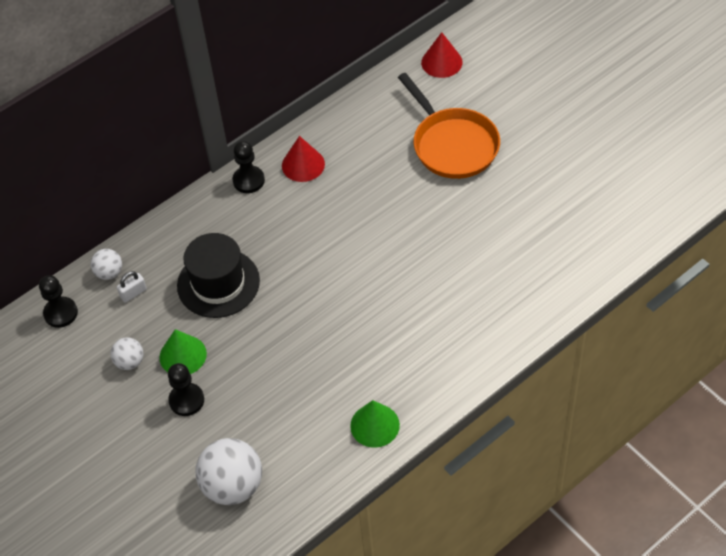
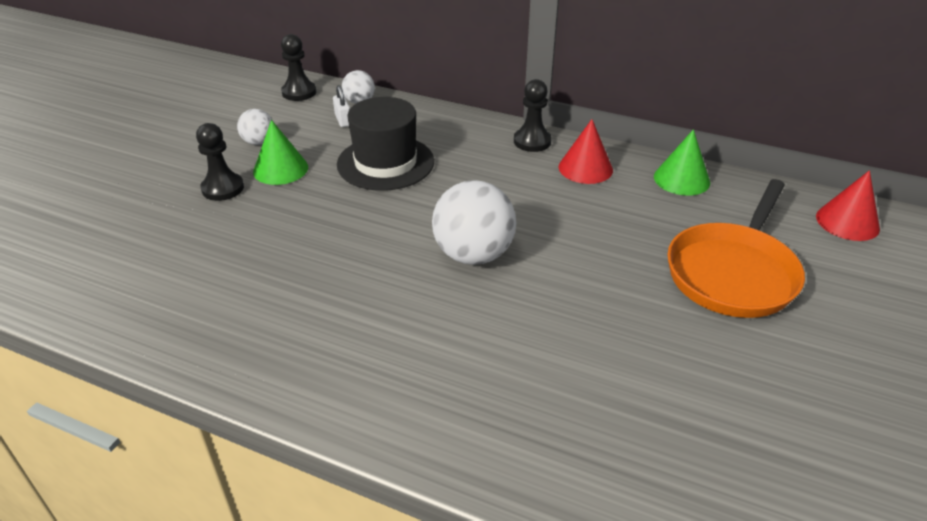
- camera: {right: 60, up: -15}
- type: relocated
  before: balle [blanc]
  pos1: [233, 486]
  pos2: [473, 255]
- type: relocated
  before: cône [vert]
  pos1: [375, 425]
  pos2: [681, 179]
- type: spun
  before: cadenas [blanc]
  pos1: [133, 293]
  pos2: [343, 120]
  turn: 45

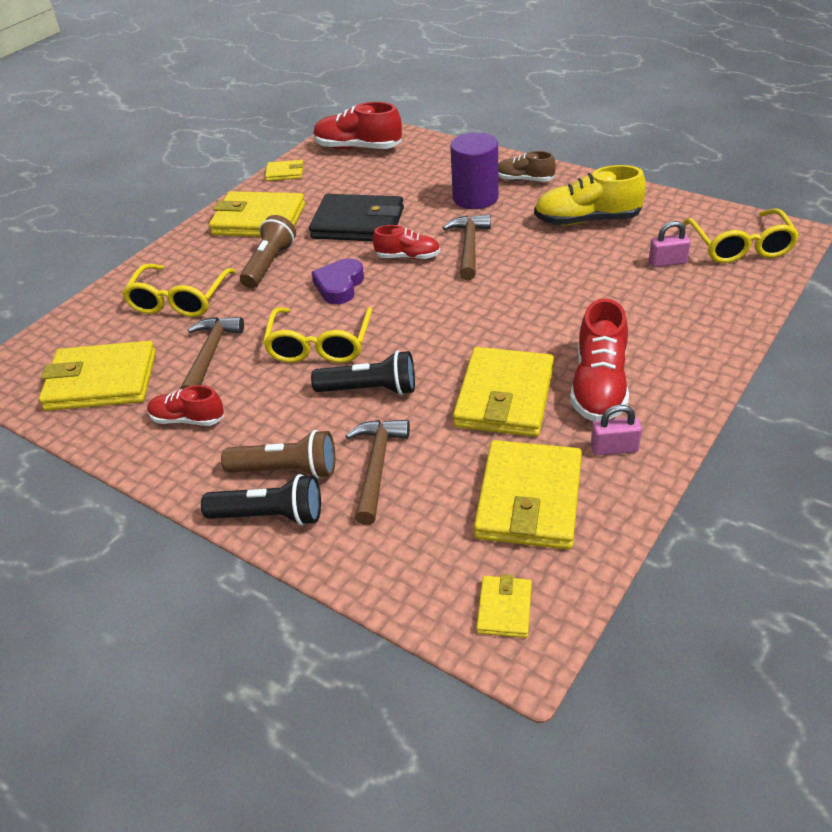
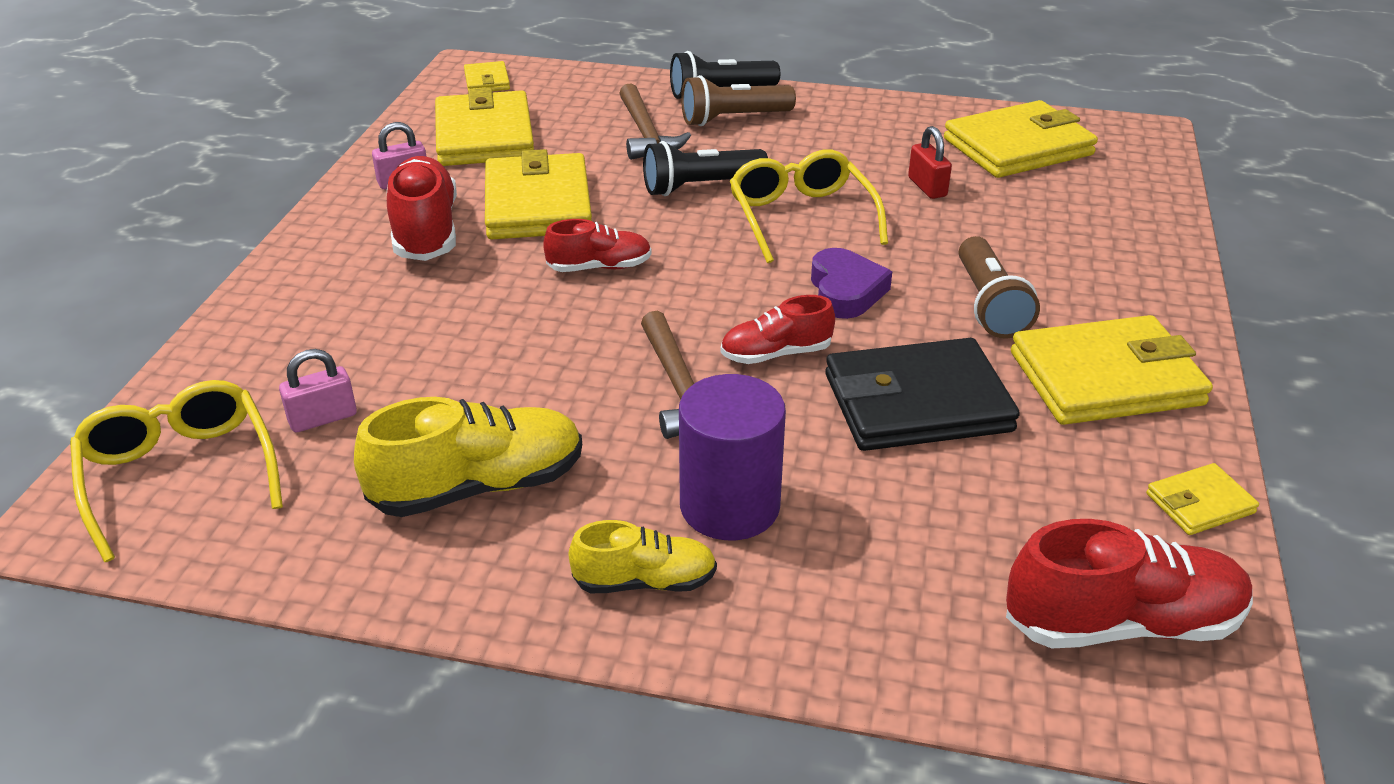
- camera: {right: 155, up: -5}
- type: missing
  before: lunettes [jaune]
  pos1: [179, 300]
- type: relocated
  before: chaussure [rouge]
  pos1: [188, 419]
  pos2: [599, 267]
- type: exchanged
  before: marteau [marron]
  after: cadenas [rouge]
  pos1: [210, 355]
  pos2: [927, 187]
- type: colour
  before: chaussure [marron]
  after: chaussure [jaune]
  pos1: [524, 180]
  pos2: [645, 581]

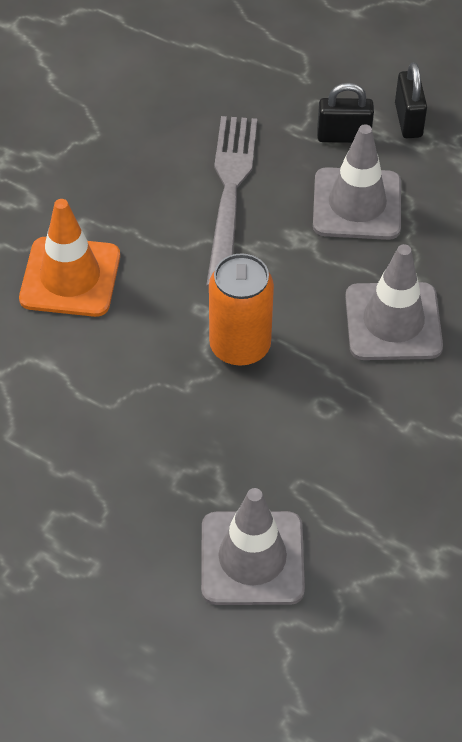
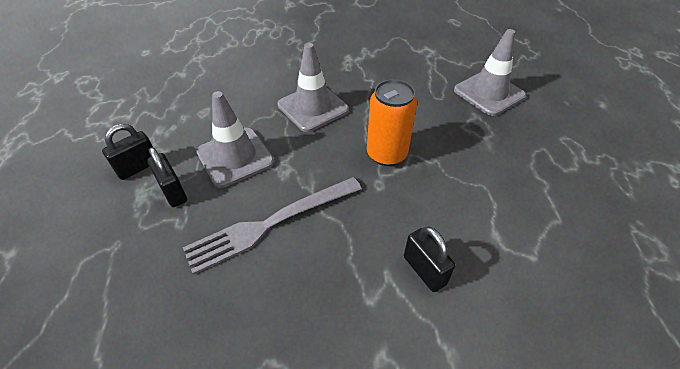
- camera: {right: -125, up: -5}
- type: exchanged
  before: cône de chantier [orange]
  after: cadenas [noir]
  pos1: [70, 277]
  pos2: [424, 270]

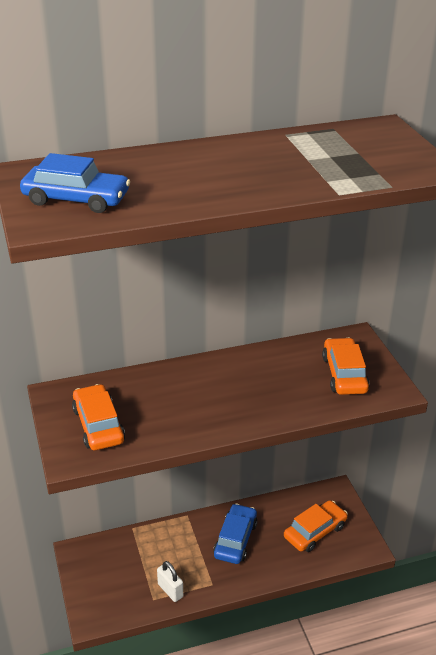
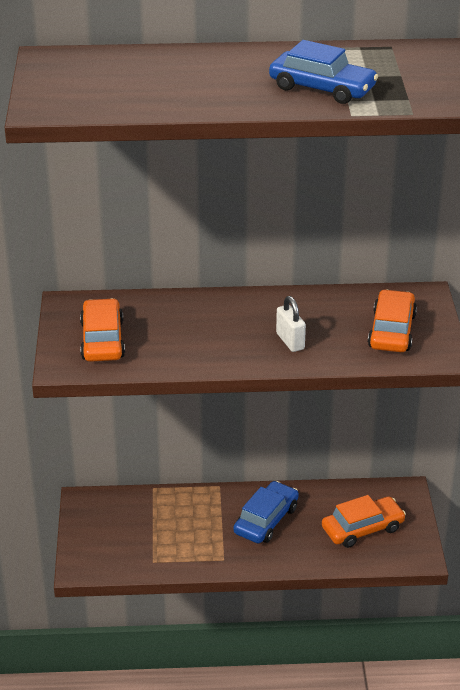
- camera: {right: 15, up: 0}
- type: relocated
  before: voiture [bleu]
  pos1: [76, 199]
  pos2: [322, 88]
- type: relocated
  before: cadenas [blanc]
  pos1: [170, 590]
  pos2: [290, 341]

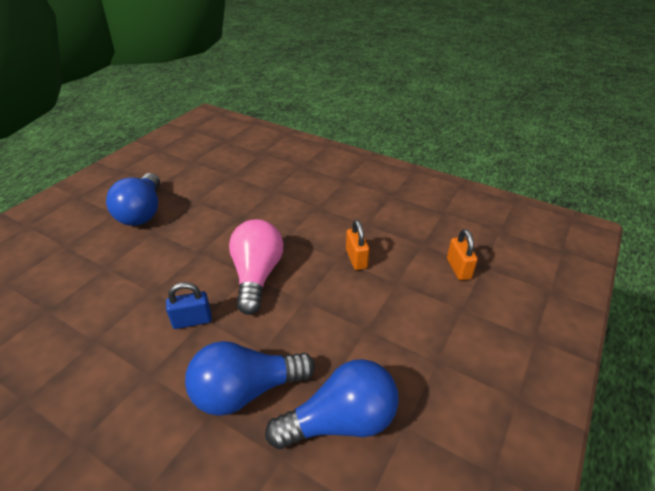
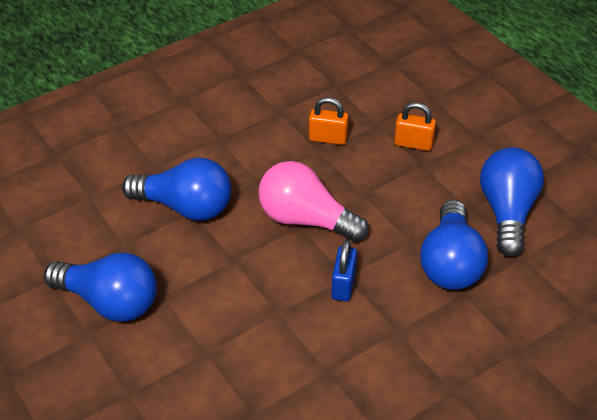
- camera: {right: -65, up: 5}
- type: appeared
  after: ampoule [bleu]
  pos2: [185, 207]
- type: relocated
  before: cadenas [orange]
  pos1: [458, 269]
  pos2: [413, 144]

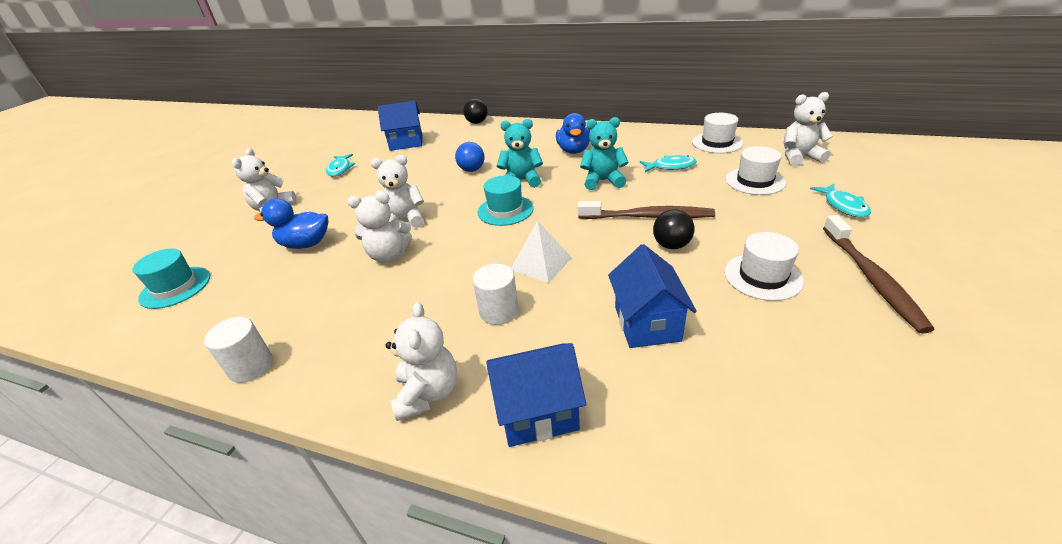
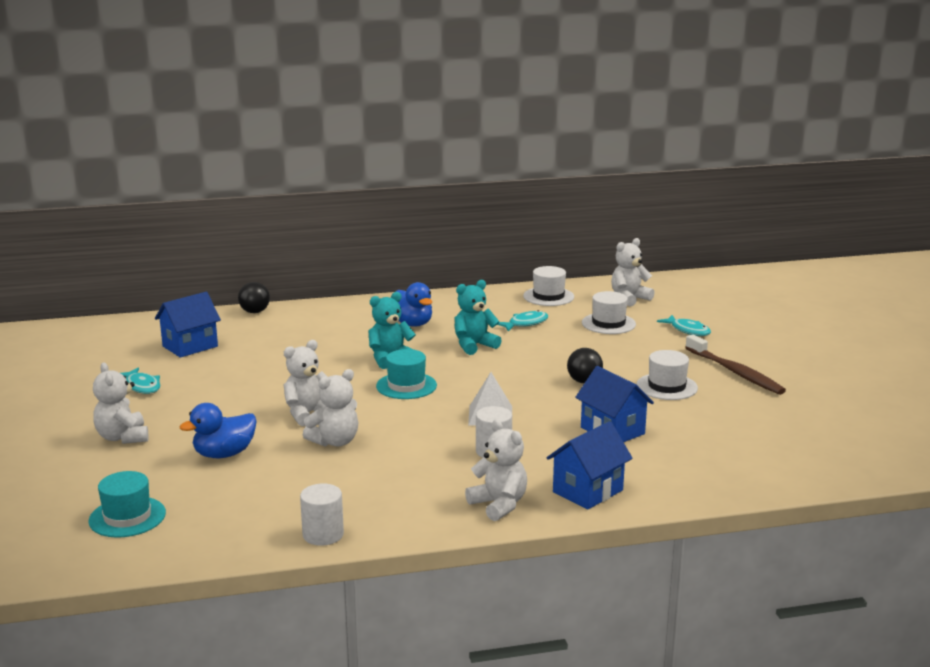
- camera: {right: -35, up: -15}
- type: missing
  before: balle [bleu]
  pos1: [472, 170]
- type: missing
  before: brosse à dents [marron]
  pos1: [648, 217]

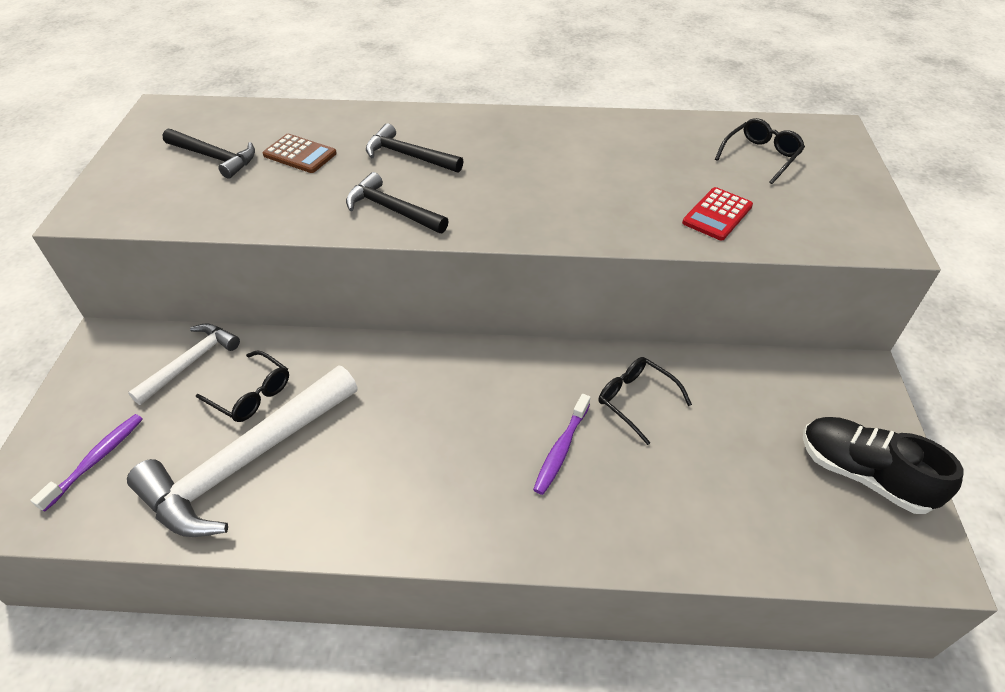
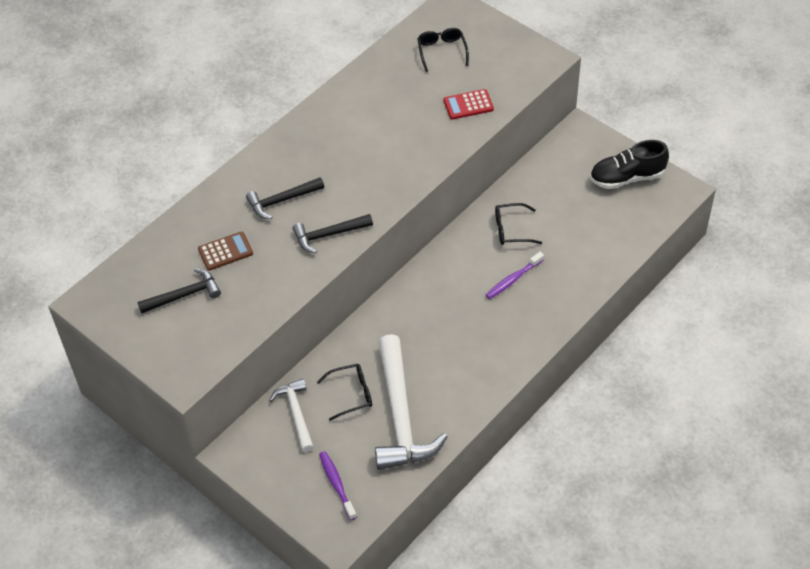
- camera: {right: -50, up: 5}
- type: spun
  before: brosse à dents [violet]
  pos1: [561, 449]
  pos2: [513, 279]
  turn: 75
- type: spun
  before: calculatrice [rouge]
  pos1: [717, 214]
  pos2: [468, 105]
  turn: 90

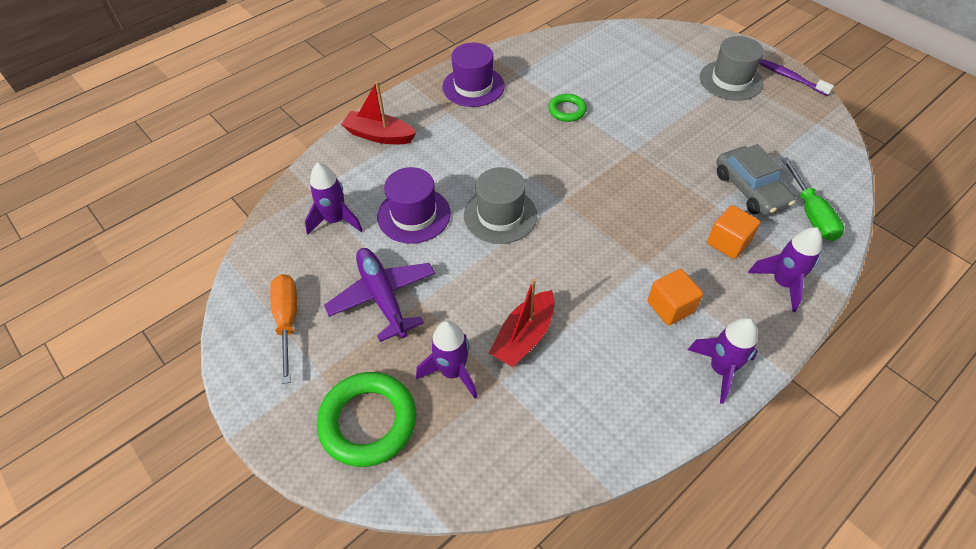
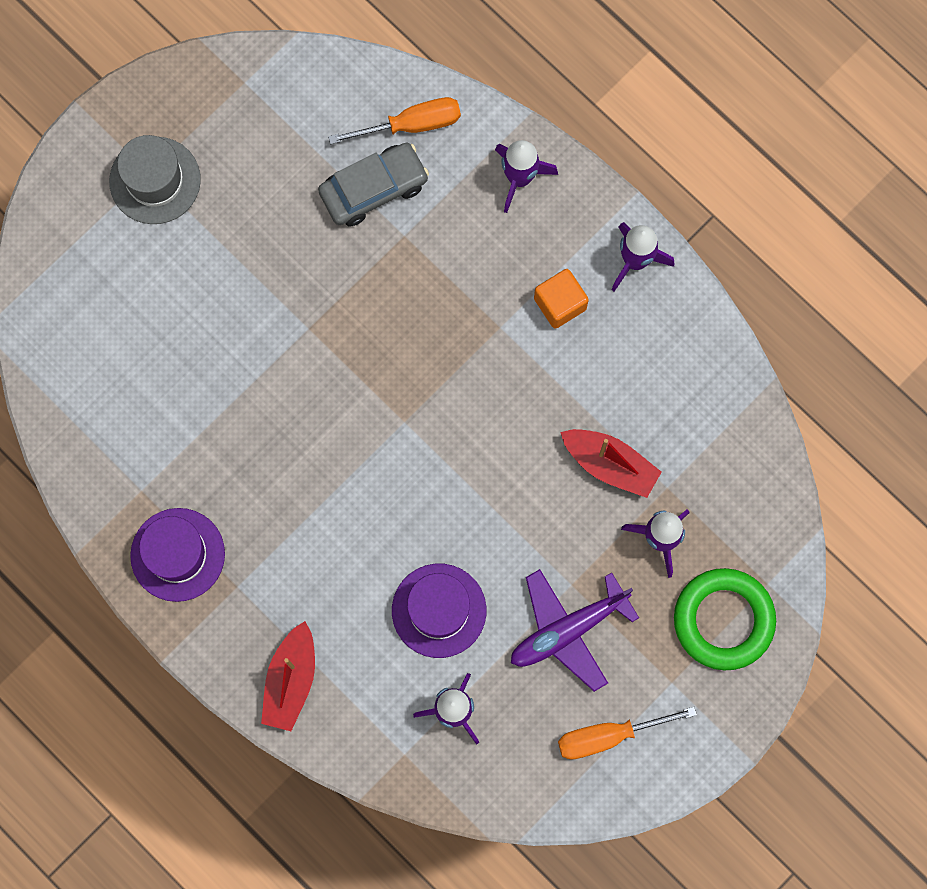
- camera: {right: -95, up: 25}
- type: missing
  before: chapeau [gris]
  pos1: [500, 215]
- type: missing
  before: anneau [vert]
  pos1: [567, 110]
- type: missing
  before: cube [orange]
  pos1: [728, 242]
- type: missing
  before: brosse à dents [violet]
  pos1: [791, 78]
- type: colour
  before: tournevis [vert]
  after: tournevis [orange]
  pos1: [811, 214]
  pos2: [411, 124]

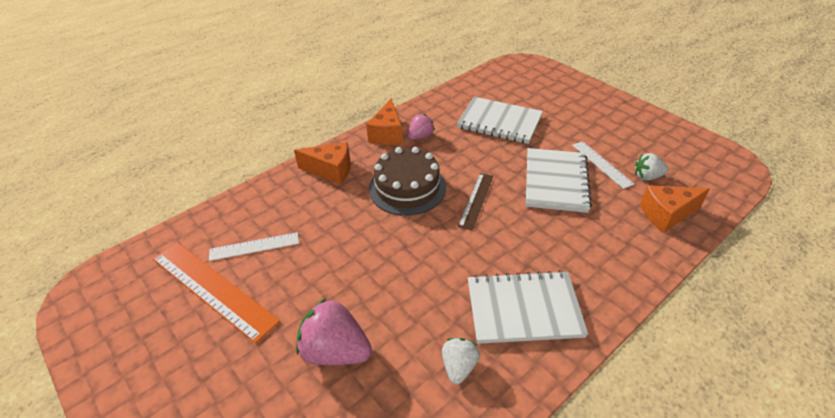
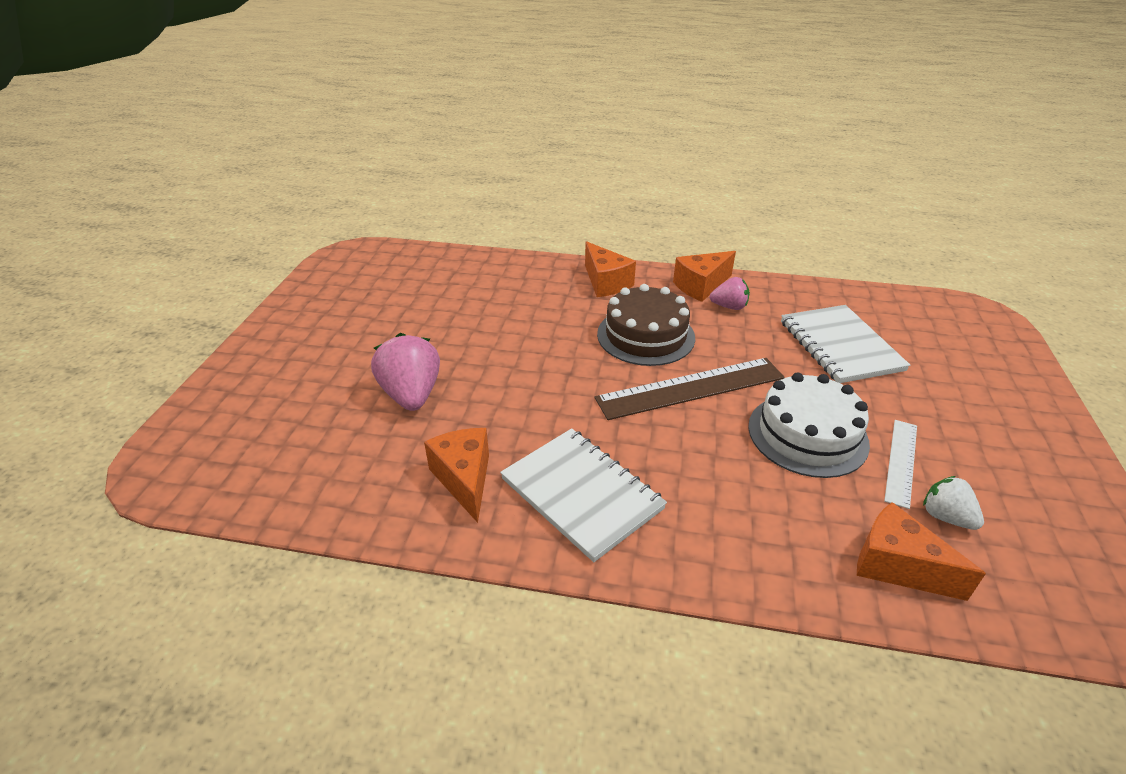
- camera: {right: 50, up: -5}
- type: missing
  before: règle [orange]
  pos1: [213, 289]
- type: missing
  before: règle [blanc]
  pos1: [254, 246]
- type: exchanged
  before: fraise [blanc]
  after: fromage [orange]
  pos1: [459, 366]
  pos2: [464, 479]
- type: exchanged
  before: carnet [blanc]
  after: gâteau [blanc]
  pos1: [555, 181]
  pos2: [807, 434]
- type: size
  before: règle [marron]
  pos1: [476, 200]
  pos2: [691, 388]
  scale: 1.77

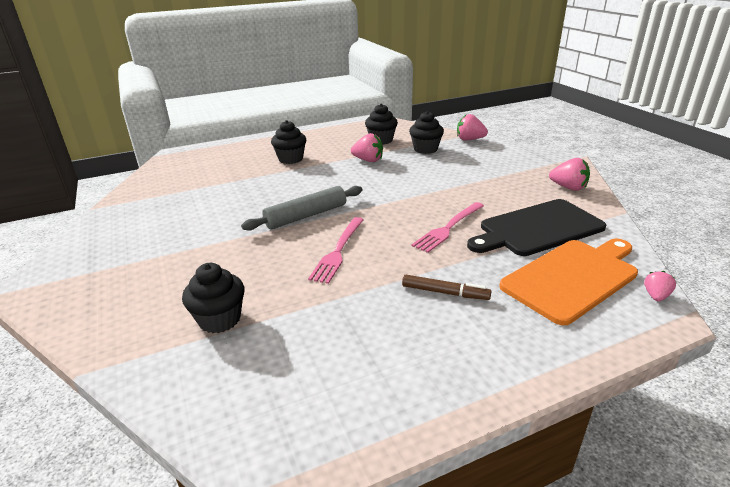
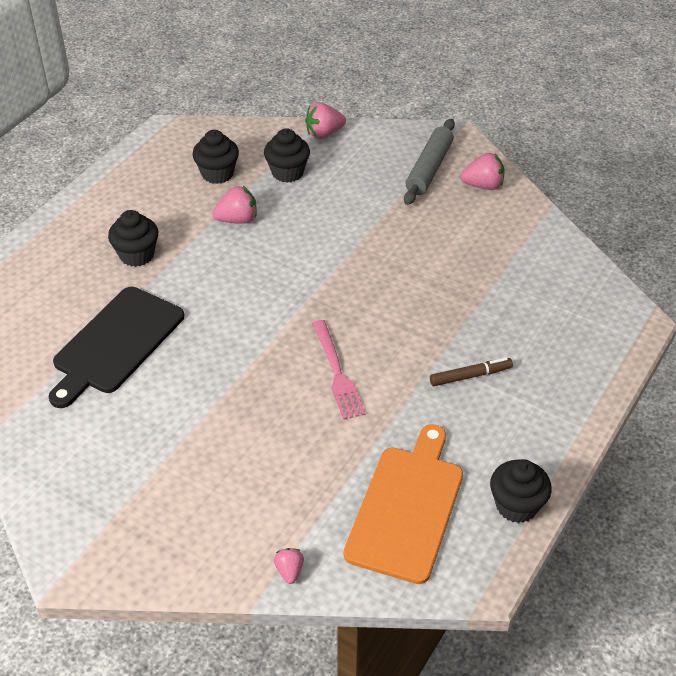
- camera: {right: -35, up: 15}
- type: missing
  before: fourchette [rose]
  pos1: [448, 228]
- type: relocated
  before: muffin [noir]
  pos1: [220, 319]
  pos2: [516, 505]
- type: relocated
  before: rouleau à pâtisserie [gris]
  pos1: [306, 216]
  pos2: [429, 168]
- type: relocated
  before: planche à découper [noir]
  pos1: [537, 228]
  pos2: [116, 343]
- type: relocated
  before: planche à découper [orange]
  pos1: [572, 277]
  pos2: [407, 508]
- type: relocated
  before: fraise [rose]
  pos1: [655, 296]
  pos2: [289, 571]

